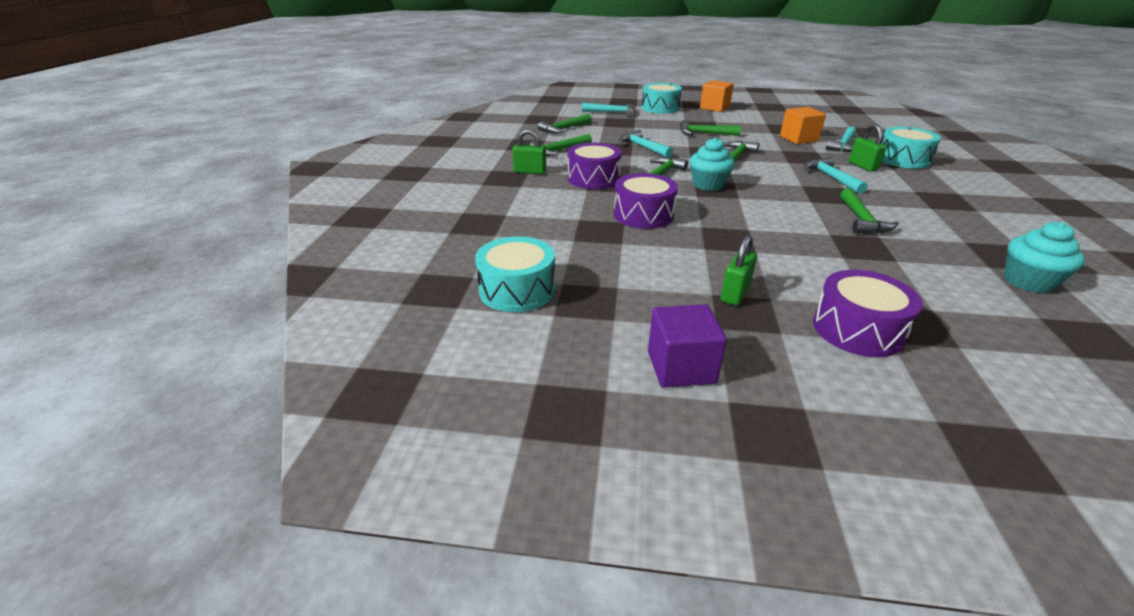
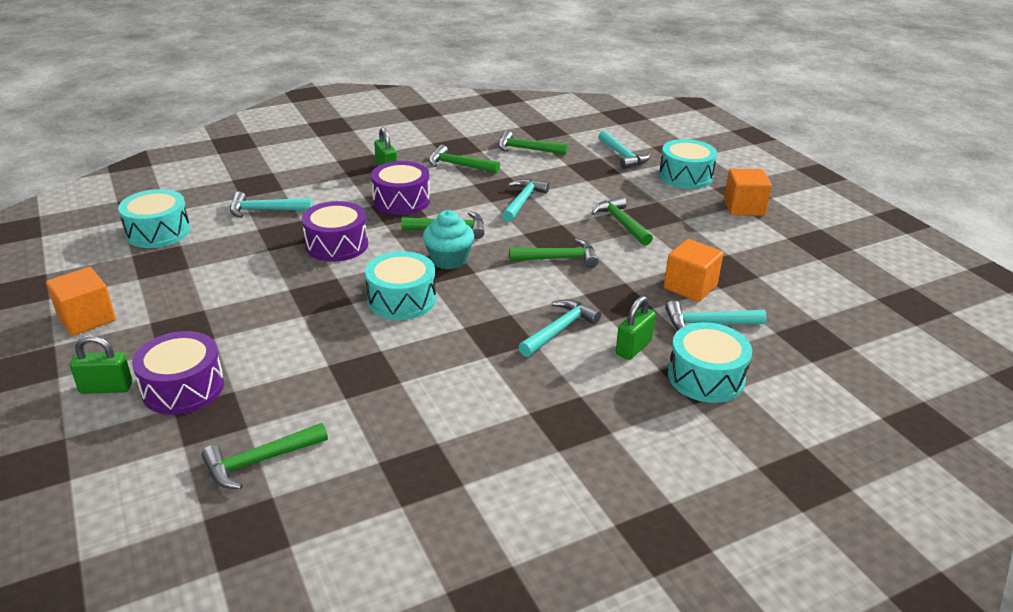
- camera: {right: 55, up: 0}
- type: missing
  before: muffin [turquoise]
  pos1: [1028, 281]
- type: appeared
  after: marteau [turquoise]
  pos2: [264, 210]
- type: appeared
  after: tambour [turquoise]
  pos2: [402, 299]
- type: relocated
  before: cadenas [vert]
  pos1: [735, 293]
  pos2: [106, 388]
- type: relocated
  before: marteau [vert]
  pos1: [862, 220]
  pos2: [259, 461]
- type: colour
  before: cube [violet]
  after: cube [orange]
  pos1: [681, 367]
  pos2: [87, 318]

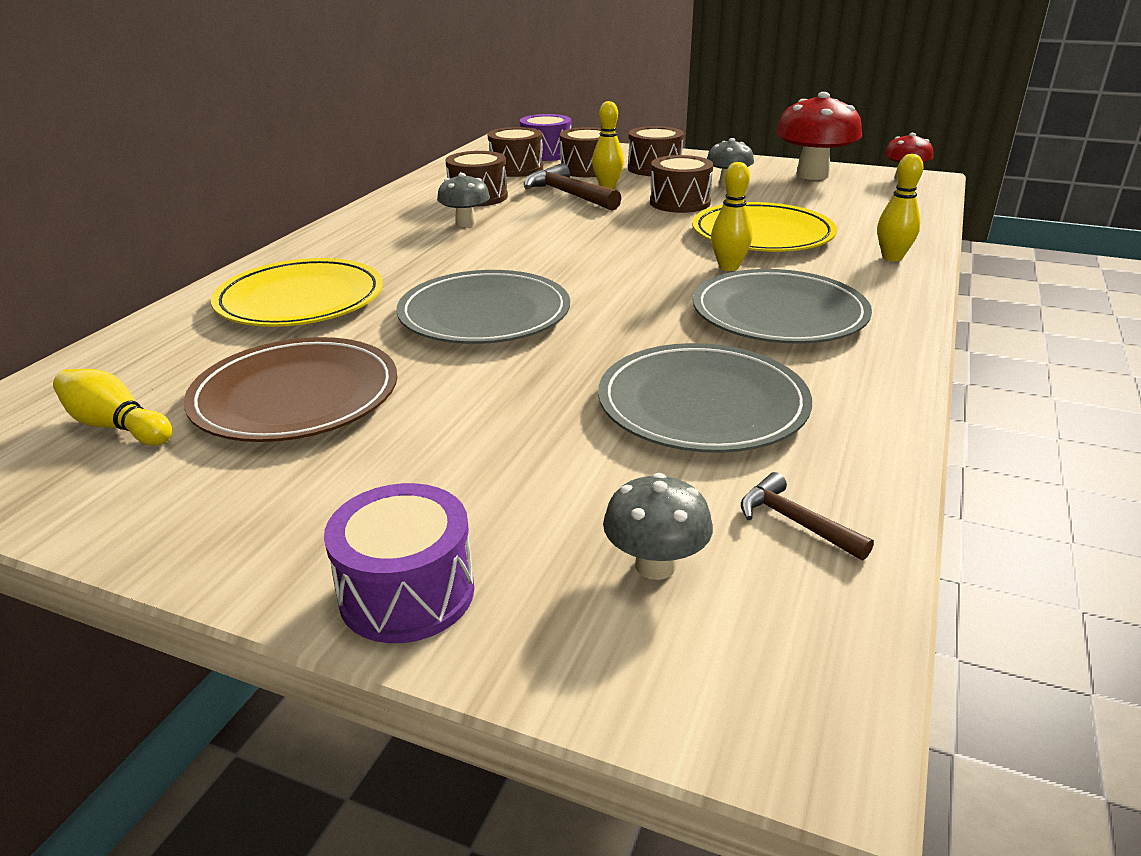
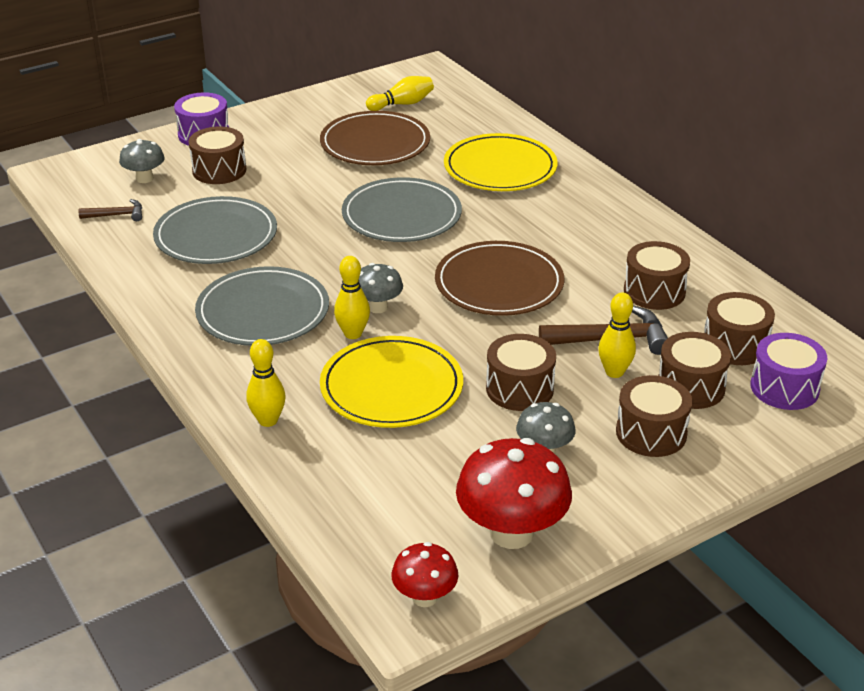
- camera: {right: 125, up: 5}
- type: appeared
  after: tambour [marron]
  pos2: [219, 170]
- type: appeared
  after: assiette [marron]
  pos2: [499, 284]
- type: relocated
  before: champignon [gris]
  pos1: [465, 223]
  pos2: [378, 307]

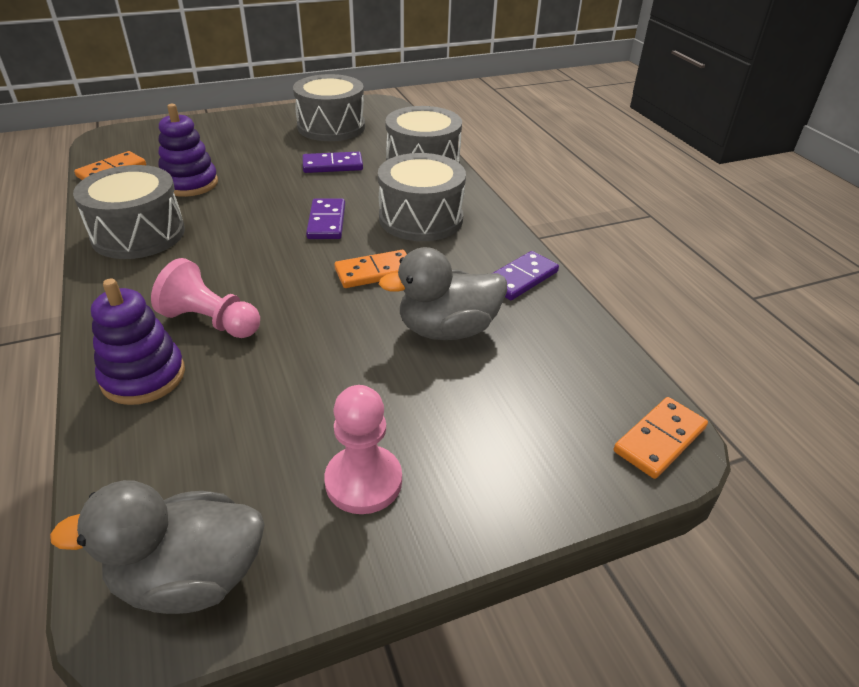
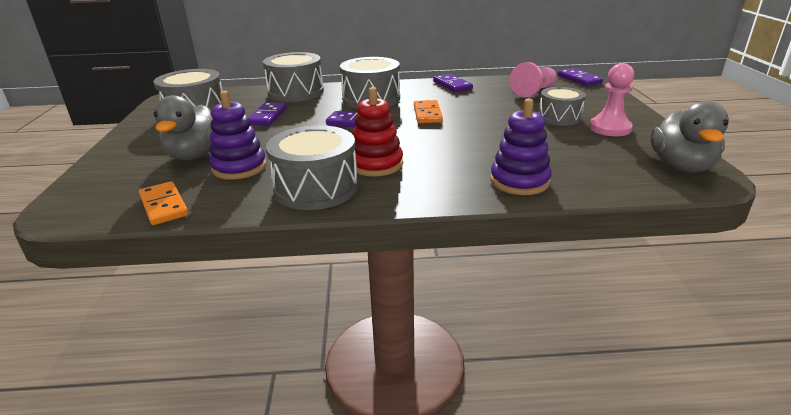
- camera: {right: -70, up: -10}
- type: appeared
  after: jouet à empiler [rouge]
  pos2: [376, 164]
- type: appeared
  after: tambour [gris]
  pos2: [559, 117]
- type: relocated
  before: pion [rose]
  pos1: [211, 322]
  pos2: [534, 91]
- type: relocated
  before: canard [gris]
  pos1: [447, 329]
  pos2: [195, 155]
- type: colour
  before: domino [orange]
  after: domino [violet]
  pos1: [659, 439]
  pos2: [579, 79]

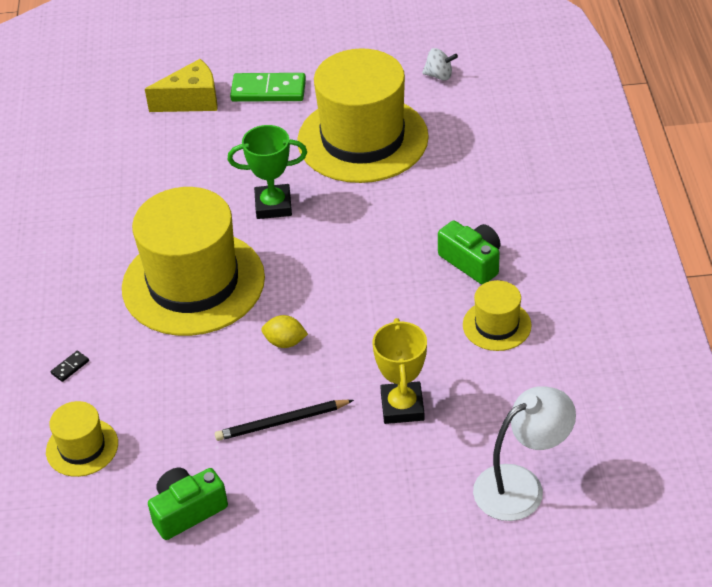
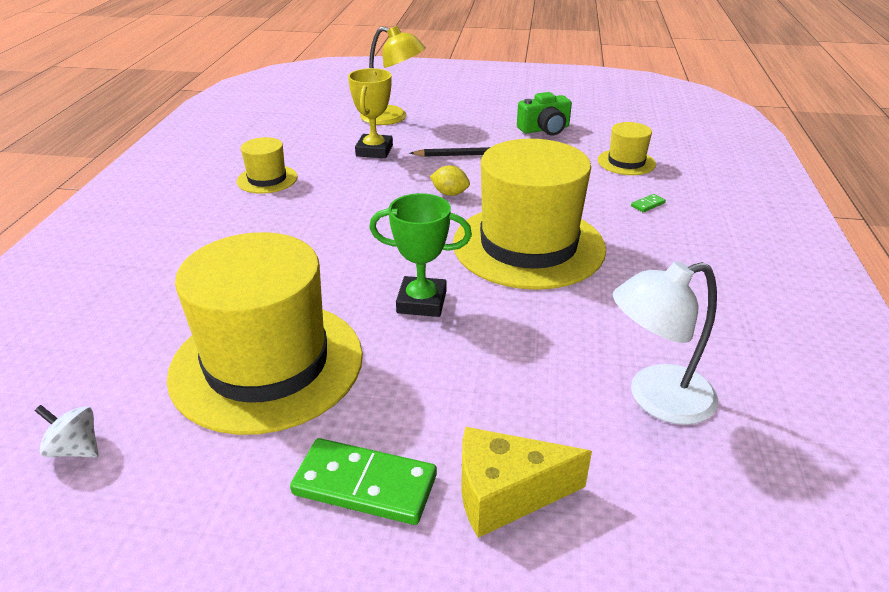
- camera: {right: -170, up: -10}
- type: missing
  before: appareil photo [vert]
  pos1: [472, 261]
- type: appeared
  after: lampe [jaune]
  pos2: [393, 118]
- type: relocated
  before: lampe [blanc]
  pos1: [521, 486]
  pos2: [656, 398]
- type: colour
  before: domino [noir]
  after: domino [vert]
  pos1: [70, 367]
  pos2: [648, 204]

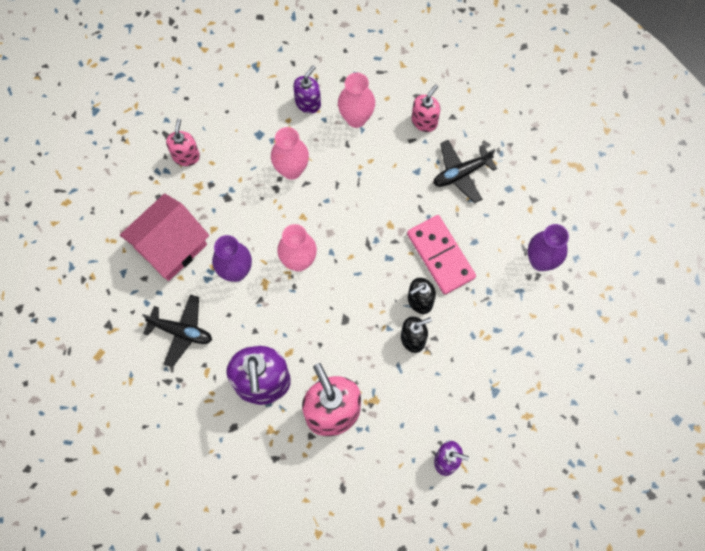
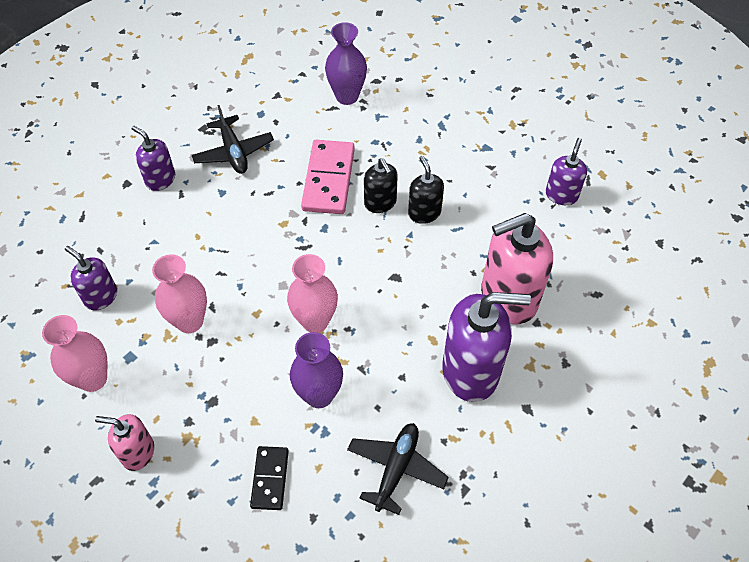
- camera: {right: -85, up: -15}
- type: relocated
  before: vase [rose]
  pos1: [356, 118]
  pos2: [93, 379]
- type: exchanged
  before: maison [rose]
  after: domino [noir]
  pos1: [170, 246]
  pos2: [270, 479]
- type: colour
  before: distributeur de savon [rose]
  after: distributeur de savon [violet]
  pos1: [424, 121]
  pos2: [160, 179]
- type: spun
  before: domino [rose]
  pos1: [440, 256]
  pos2: [329, 179]
  turn: -60

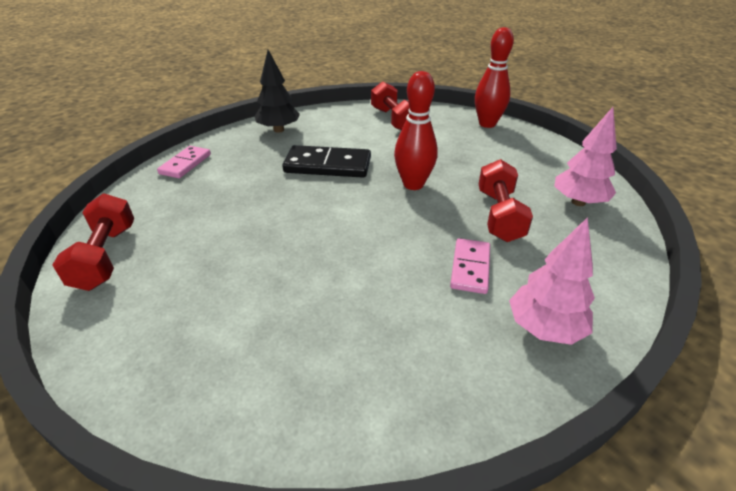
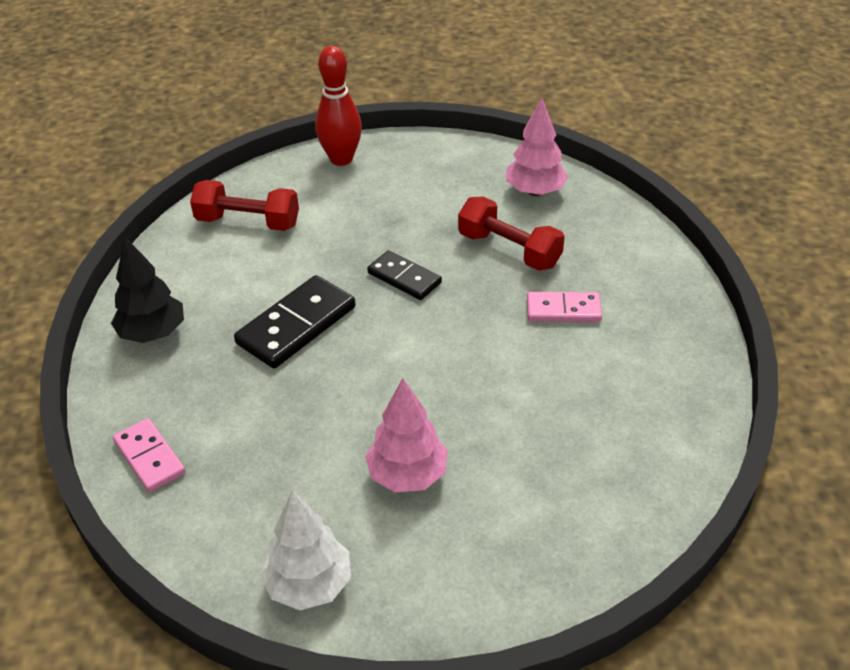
- camera: {right: -55, up: 5}
- type: relocated
  before: arbre [rose]
  pos1: [544, 328]
  pos2: [407, 475]
- type: exchanged
  before: haltère [rouge]
  after: arbre [blanc]
  pos1: [106, 256]
  pos2: [309, 585]
- type: exchanged
  before: quille [rouge]
  after: domino [noir]
  pos1: [413, 184]
  pos2: [404, 278]
- type: spun
  before: domino [rose]
  pos1: [470, 268]
  pos2: [563, 310]
  turn: -45

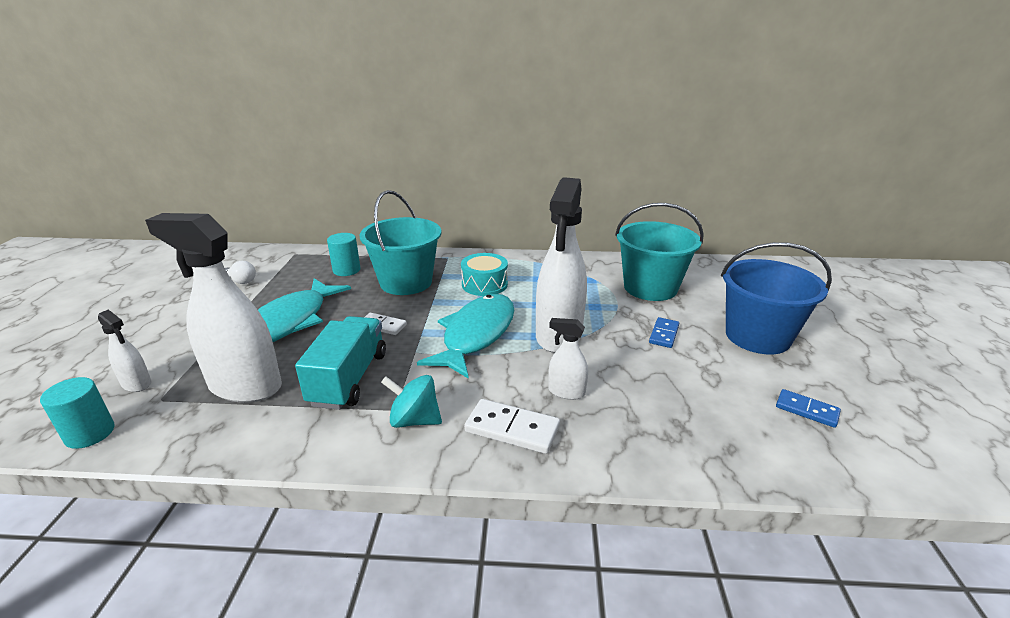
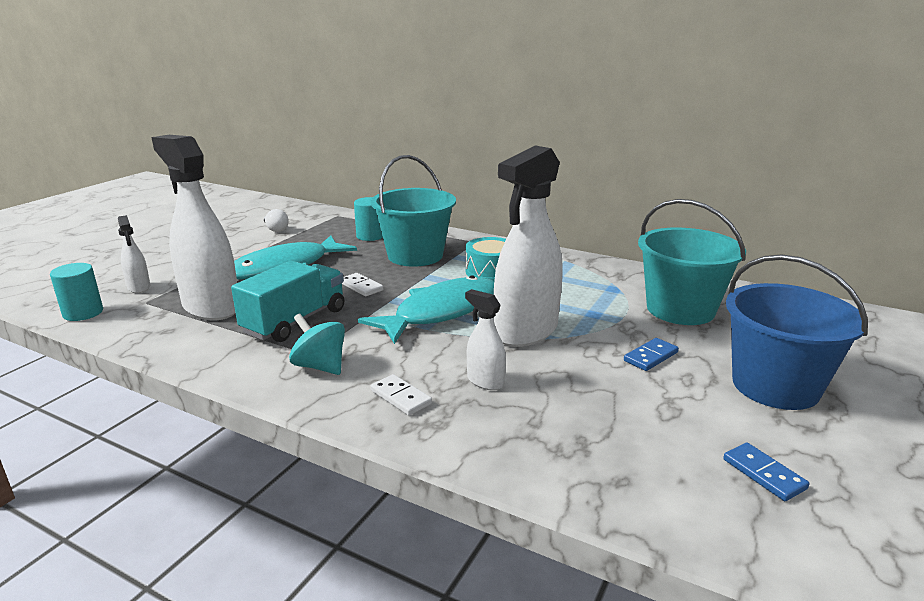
- camera: {right: 25, up: -5}
- type: size
  before: domino [blanc]
  pos1: [512, 429]
  pos2: [400, 397]
  scale: 0.65

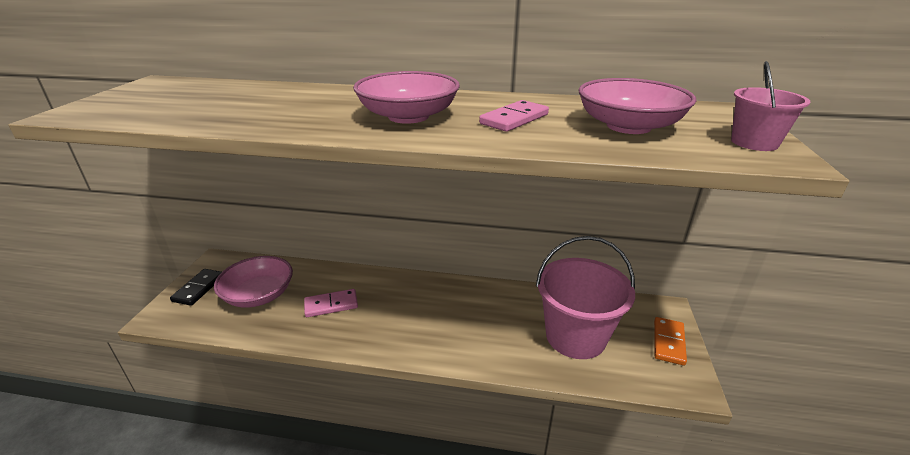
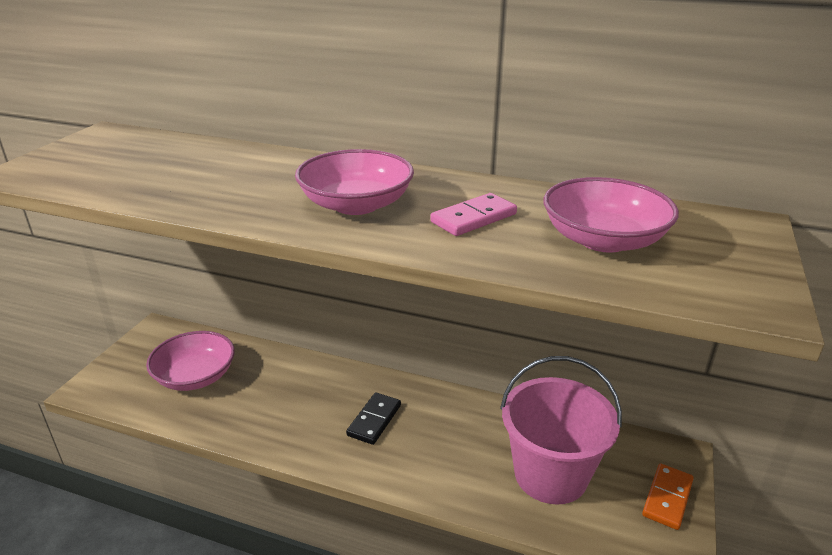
- camera: {right: 10, up: 0}
- type: missing
  before: domino [rose]
  pos1: [331, 305]
- type: missing
  before: seau [rose]
  pos1: [754, 143]
- type: relocated
  before: domino [noir]
  pos1: [199, 288]
  pos2: [374, 420]

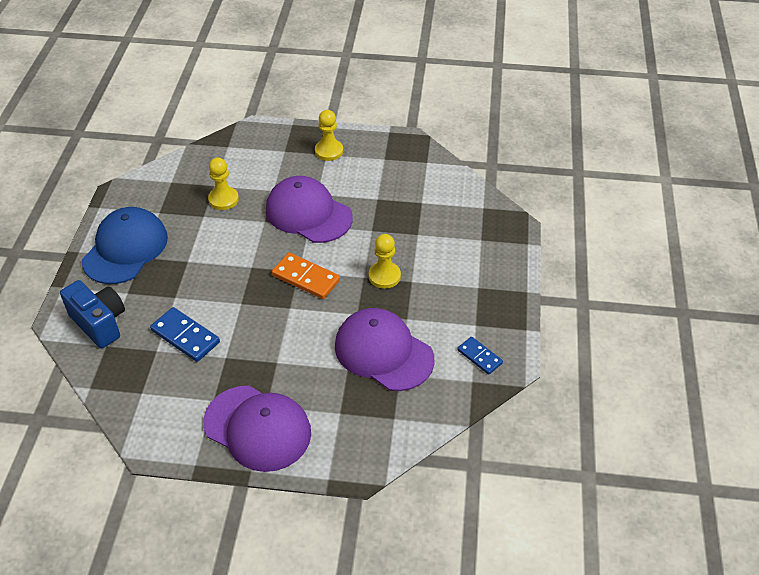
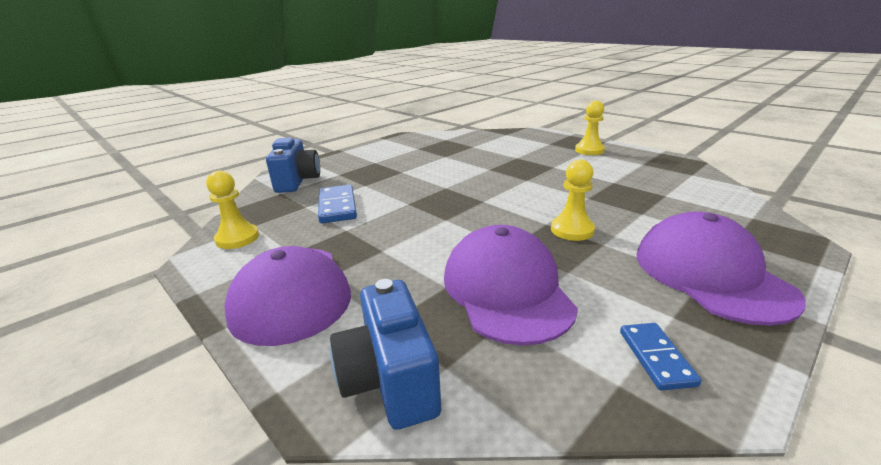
- camera: {right: 40, up: -20}
- type: missing
  before: casquette [bleu]
  pos1: [125, 249]
- type: missing
  before: domino [orange]
  pos1: [306, 278]
- type: appeared
  after: appareil photo [bleu]
  pos2: [390, 380]
- type: relocated
  before: pion [jaune]
  pos1: [223, 199]
  pos2: [237, 238]
- type: relocated
  before: casquette [violet]
  pos1: [308, 213]
  pos2: [710, 274]

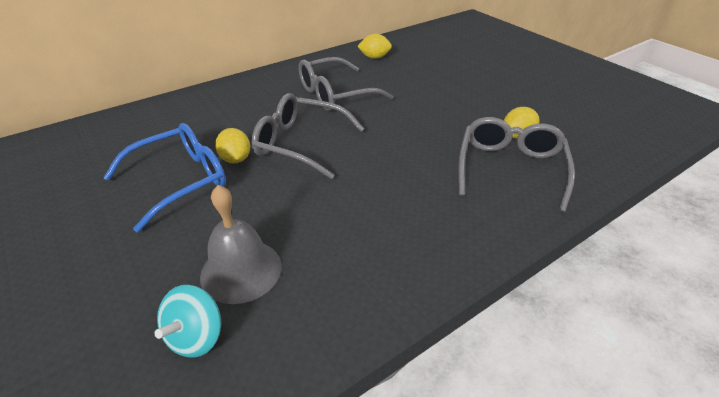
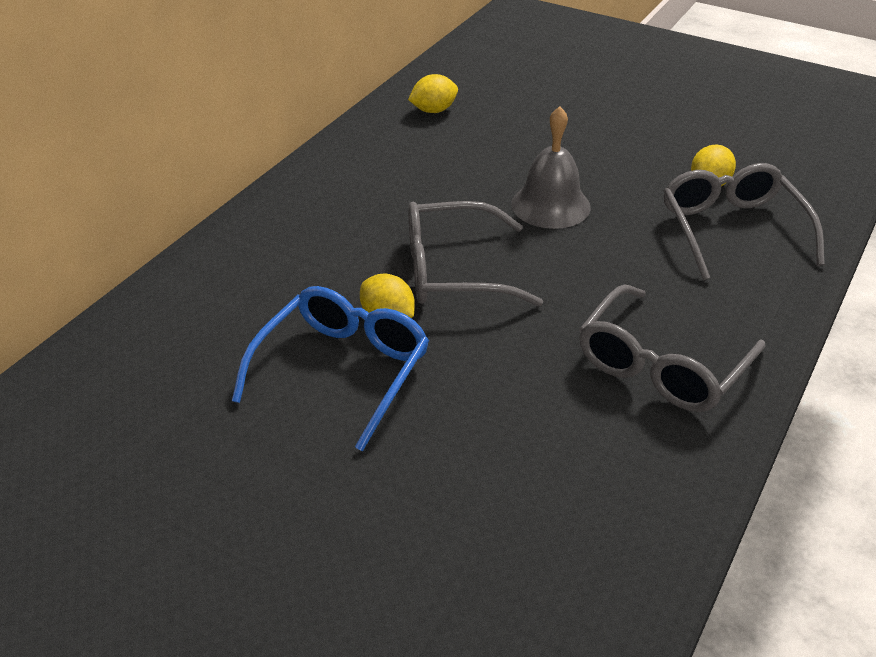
- camera: {right: -25, up: 0}
- type: missing
  before: toupie [turquoise]
  pos1: [196, 336]
- type: relocated
  before: cloche [gris]
  pos1: [241, 270]
  pos2: [550, 205]
- type: relocated
  before: lunettes [gris]
  pos1: [335, 94]
  pos2: [662, 366]

